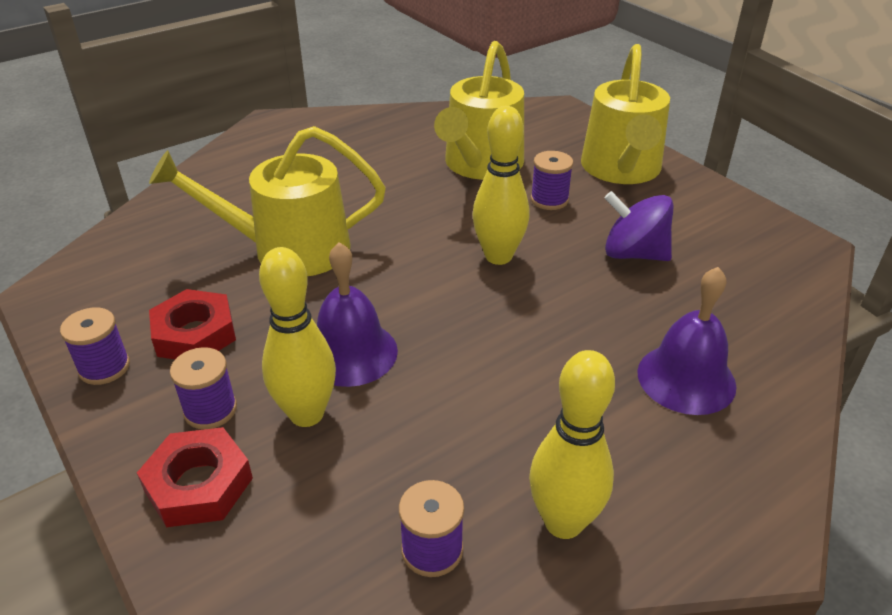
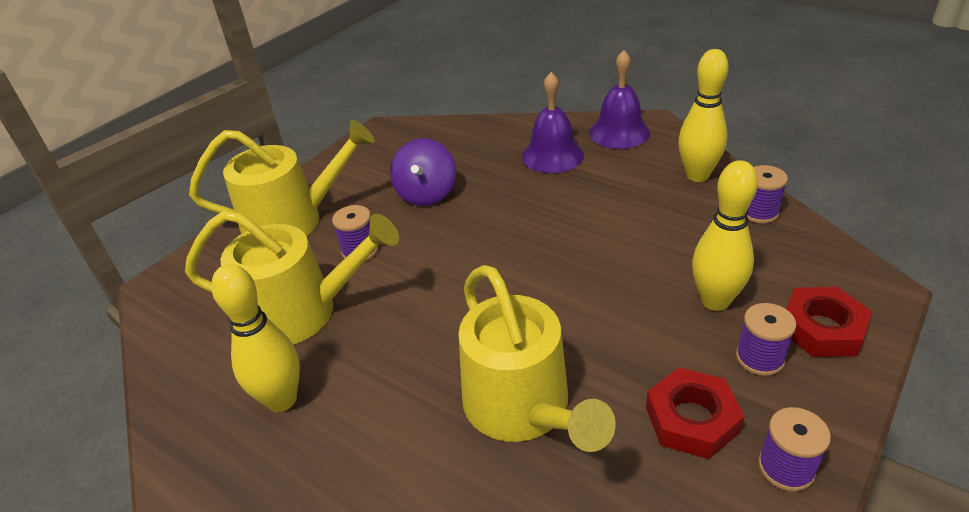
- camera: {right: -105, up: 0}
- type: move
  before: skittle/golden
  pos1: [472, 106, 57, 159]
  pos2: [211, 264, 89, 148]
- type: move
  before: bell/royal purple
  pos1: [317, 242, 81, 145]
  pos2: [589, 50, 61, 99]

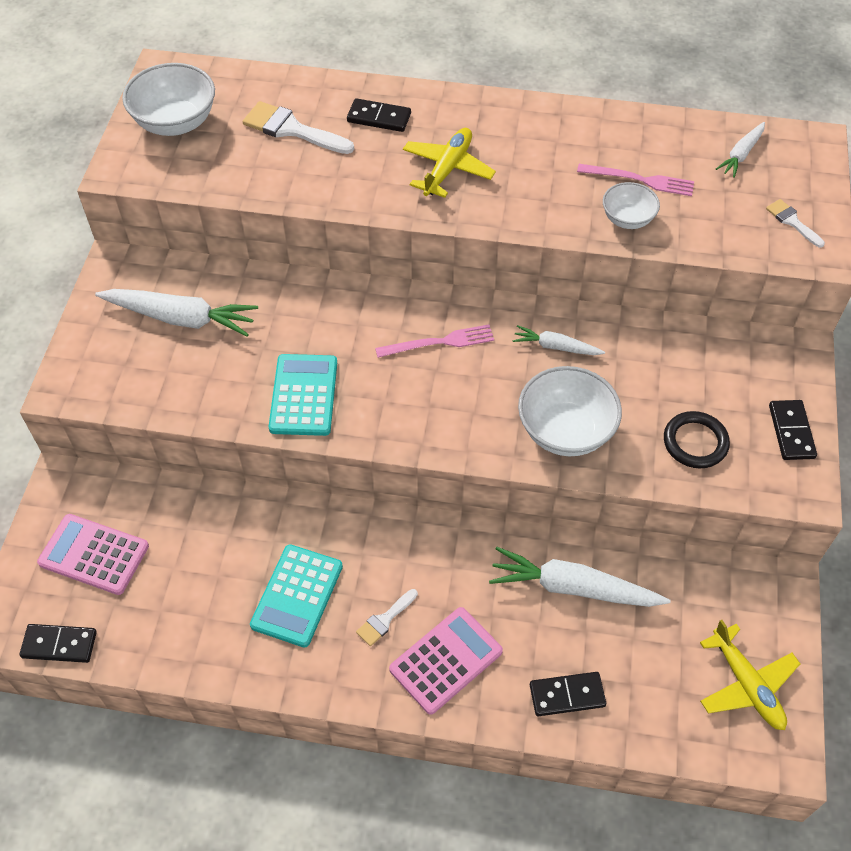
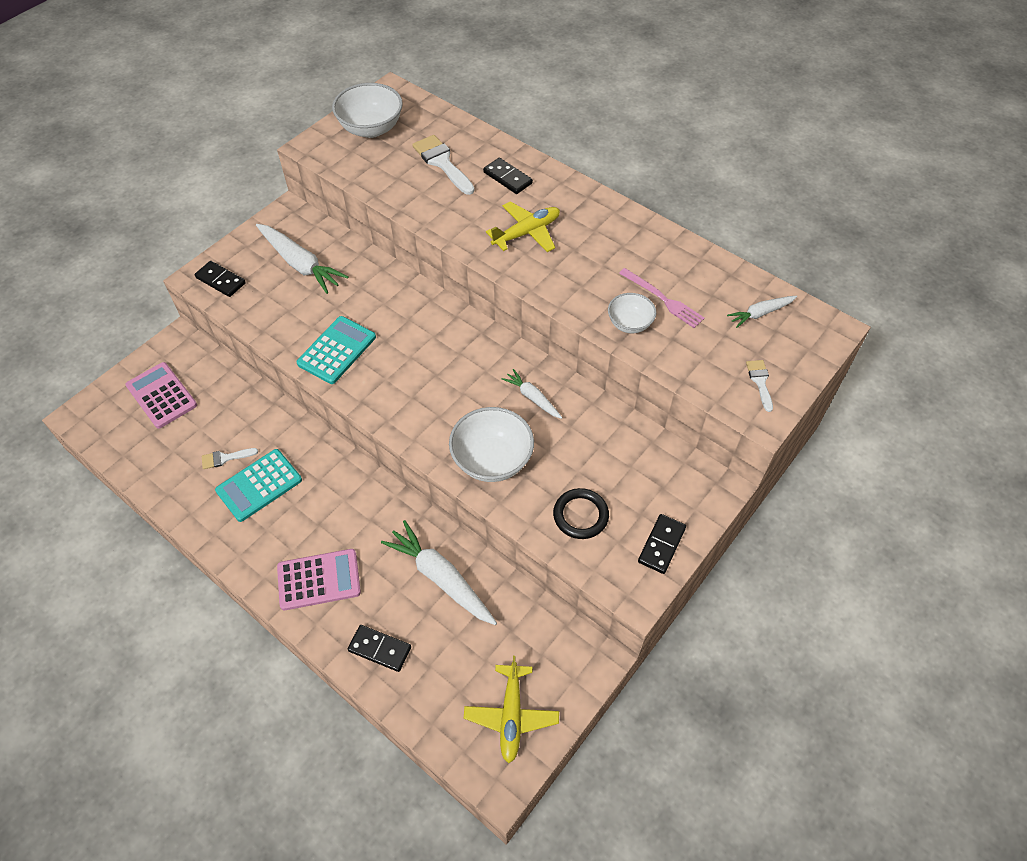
- camera: {right: 30, up: 0}
- type: delete
  before: table fork/pink
  pos1: [375, 324, 119, 34]
- type: move
  before: paintbrush/snow-white
  pos1: [356, 589, 62, 57]
  pos2: [202, 448, 56, 21]
- type: move
  before: domino piece/ebony
  pos1: [19, 624, 78, 39]
  pos2: [194, 261, 52, 36]

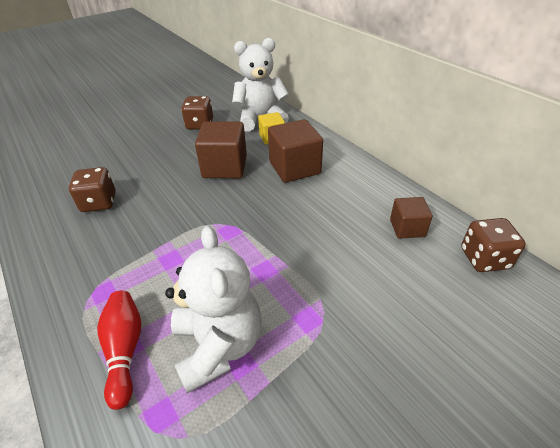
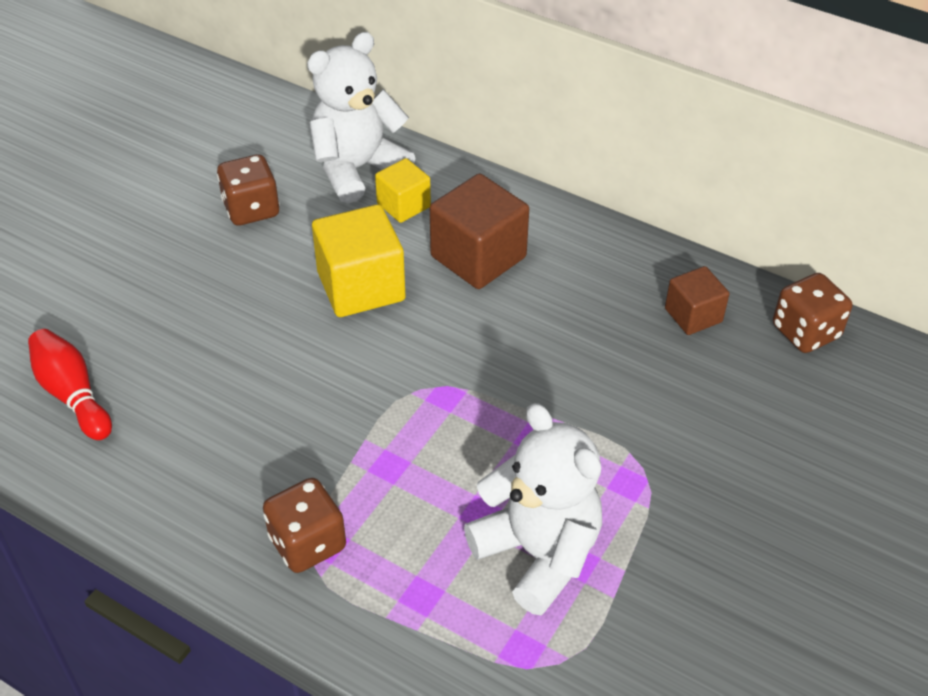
- camera: {right: -25, up: 5}
- type: recolor
  before: solid cube/russet
  after: solid cube/golden
  pos1: [195, 122, 52, 56]
  pos2: [312, 204, 94, 113]
- type: move
  before: die/russet
  pos1: [69, 167, 47, 45]
  pos2: [263, 478, 83, 95]
- type: move
  before: skittle/crimson
  pos1: [97, 291, 44, 119]
  pos2: [28, 329, 84, 111]

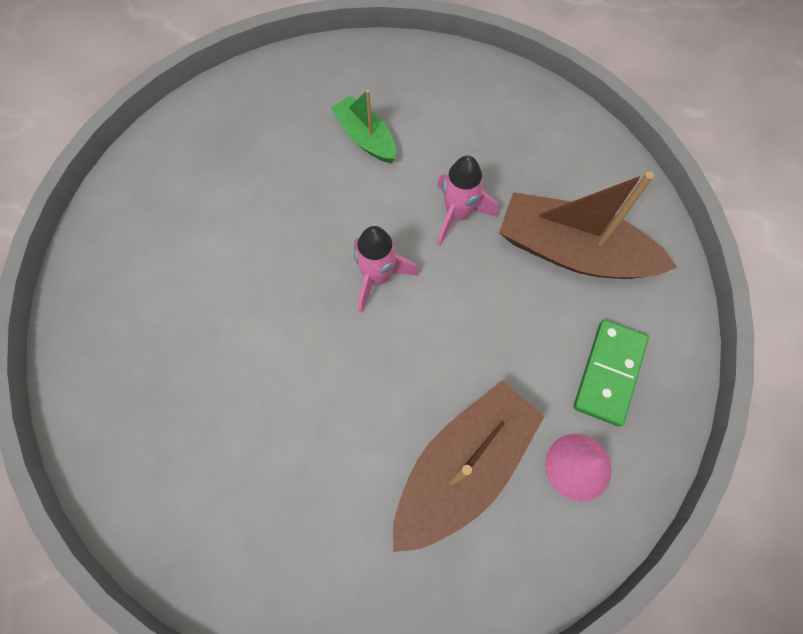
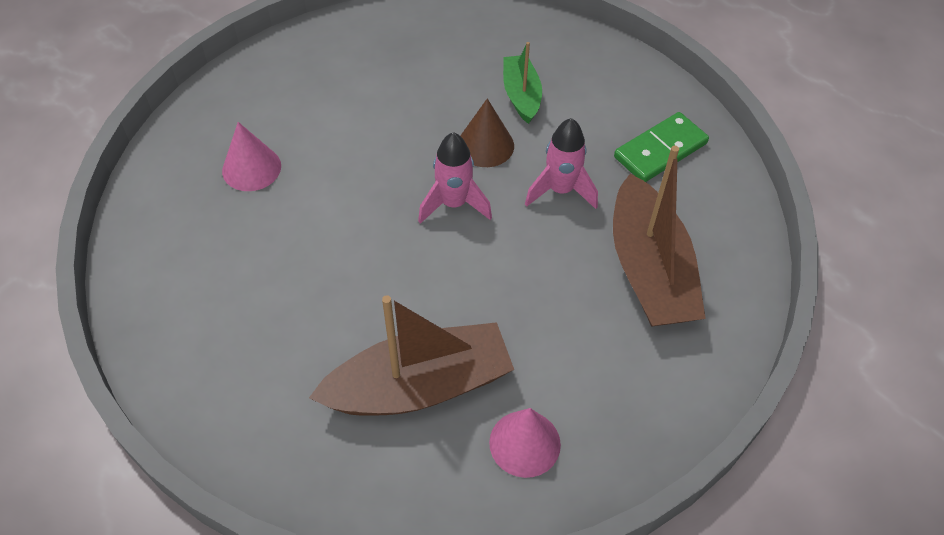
- camera: {right: 30, up: -15}
- type: rotate
  before: sailboat/russet
  pos1: [499, 172, 179, 107]
  pos2: [613, 146, 93, 181]
  turn: -150
- type: move
  before: domino piece/leaf-green
  pos1: [574, 320, 75, 107]
  pos2: [614, 112, 95, 70]
- type: insert
  after: cone/russet
  pos2: [460, 98, 54, 69]
- type: insert
  after: cone/pink
  pos2: [222, 122, 59, 69]

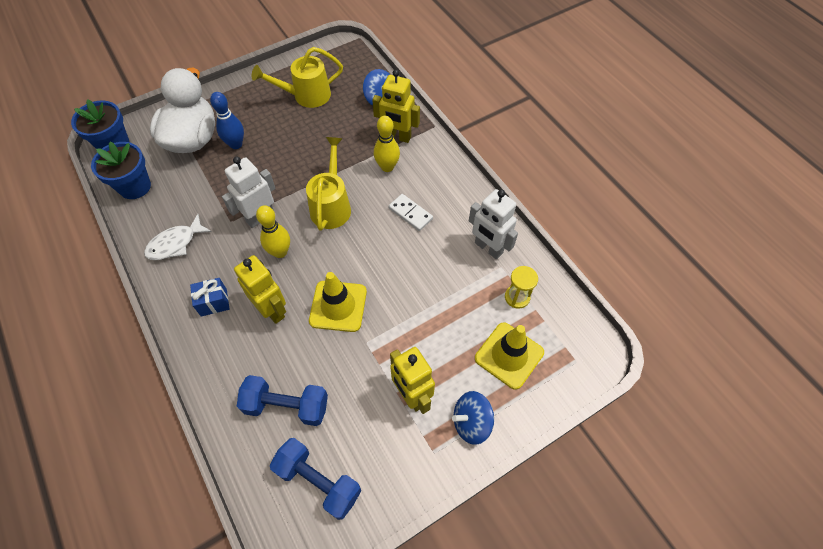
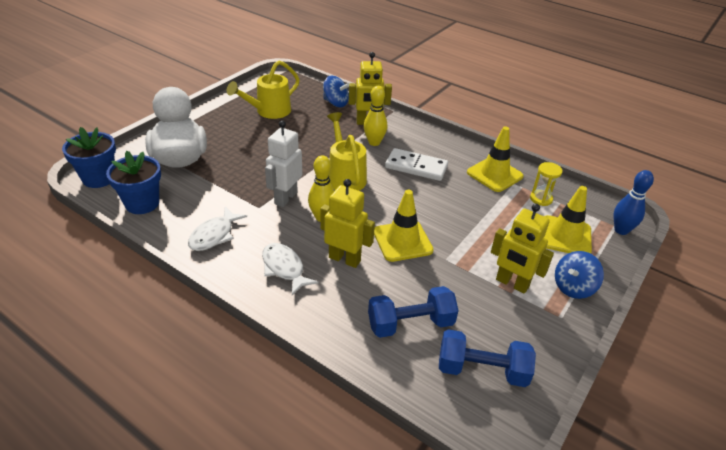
- camera: {right: -25, up: -20}
- type: move
  before: skittle/blue
  pos1: [210, 92, 34, 57]
  pos2: [613, 170, 41, 65]
- type: replace
  before: robot figure/snow-white
  after: road cone/golden
  pos1: [469, 189, 49, 70]
  pos2: [467, 127, 57, 65]
- type: resize
  before: domino piece/snow-white
  pos1: [388, 194, 45, 37]
  pos2: [385, 148, 63, 33]
  scale: 1.5
- type: replace
  before: wrapped gift/blue
  after: fish figure/snow-white
  pos1: [190, 278, 39, 39]
  pos2: [262, 243, 57, 52]

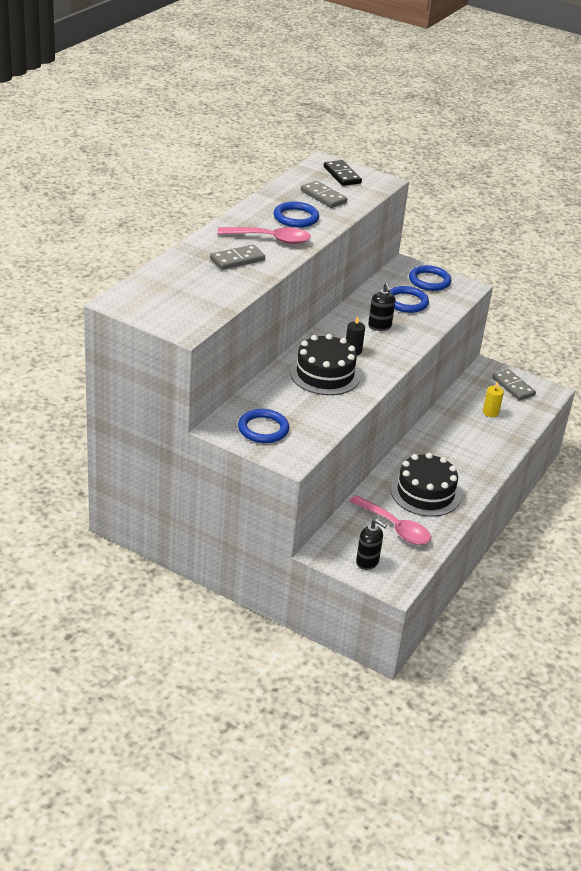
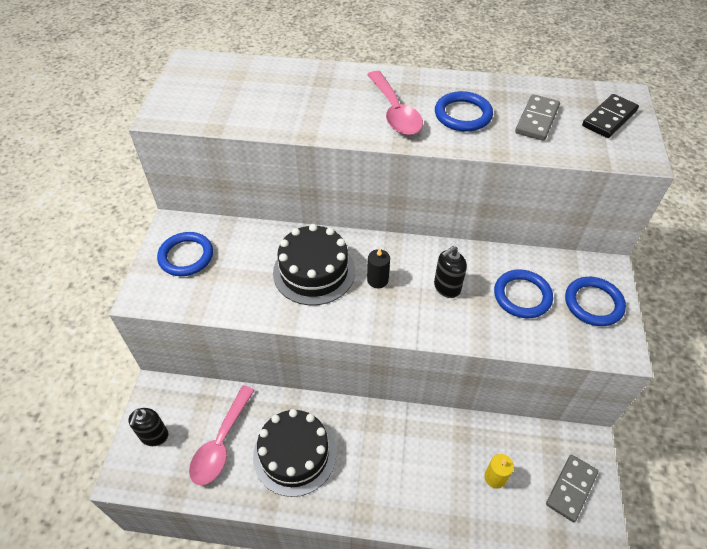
- camera: {right: 70, up: 15}
- type: delete
  before: domino piece/gray
  pos1: [210, 245, 55, 25]

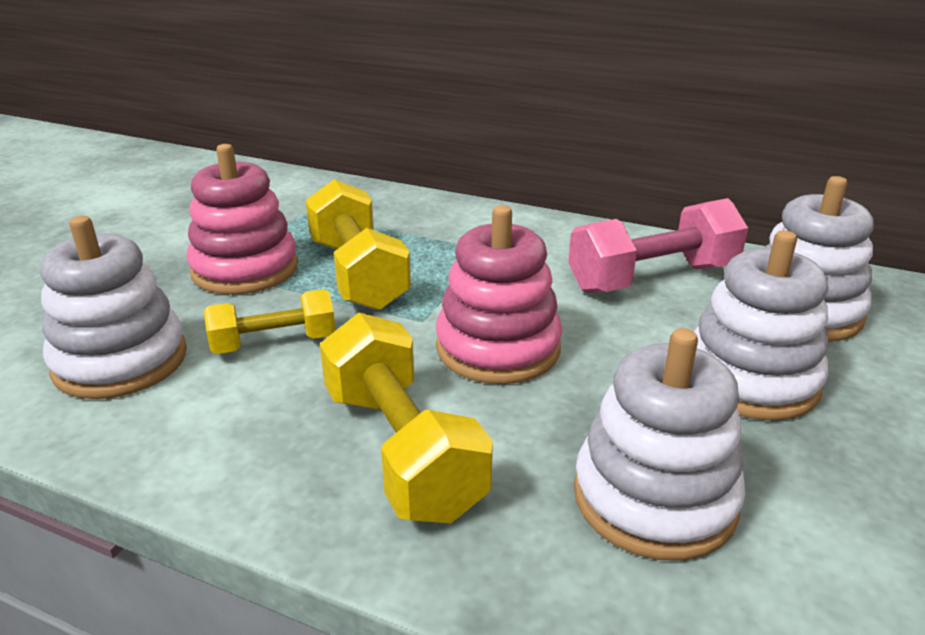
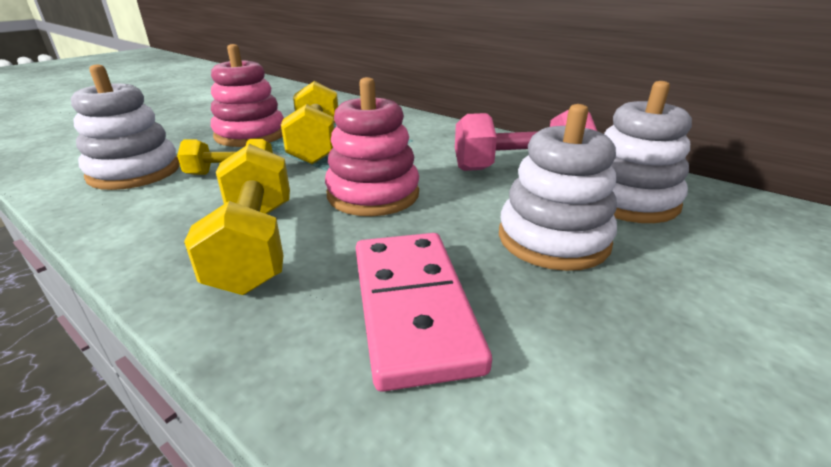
- camera: {right: 15, up: 0}
- type: replace
  before: ring stacker/snow-white
  after: domino piece/pink
  pos1: [574, 328, 172, 233]
  pos2: [356, 233, 136, 159]

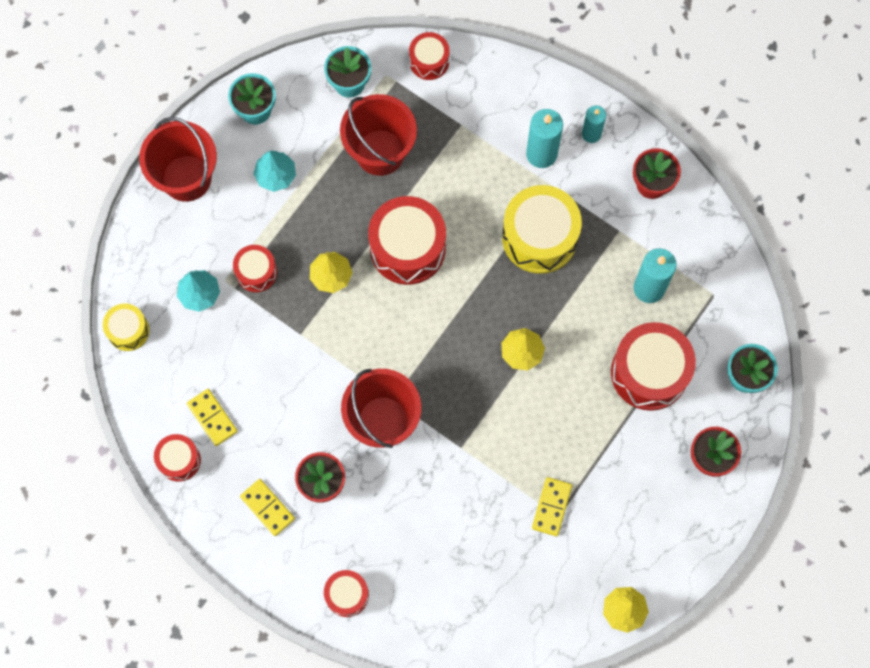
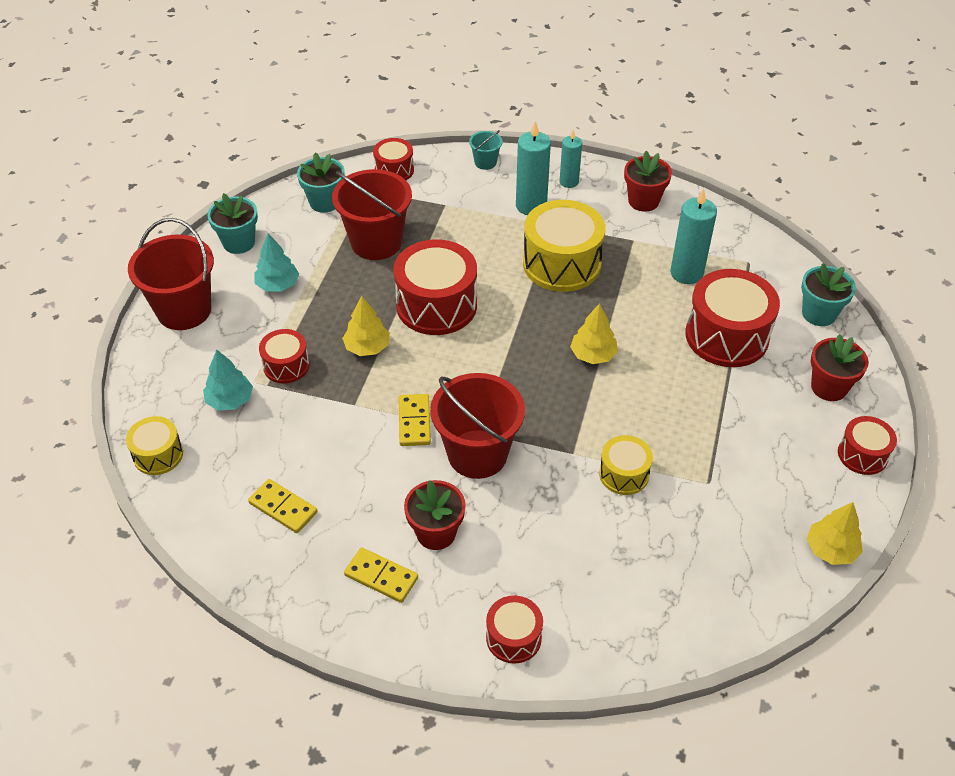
- camera: {right: -20, up: -25}
- type: move
  before: snare drum/crimson
  pos1: [154, 434, 47, 48]
  pos2: [838, 416, 59, 59]
- type: move
  before: domino piece/golden
  pos1: [532, 477, 40, 59]
  pos2: [399, 394, 32, 52]
- type: insert
  after: bucket/aqua
  pos2: [469, 130, 34, 40]
- type: insert
  after: snare drum/golden
  pos2: [599, 435, 54, 60]

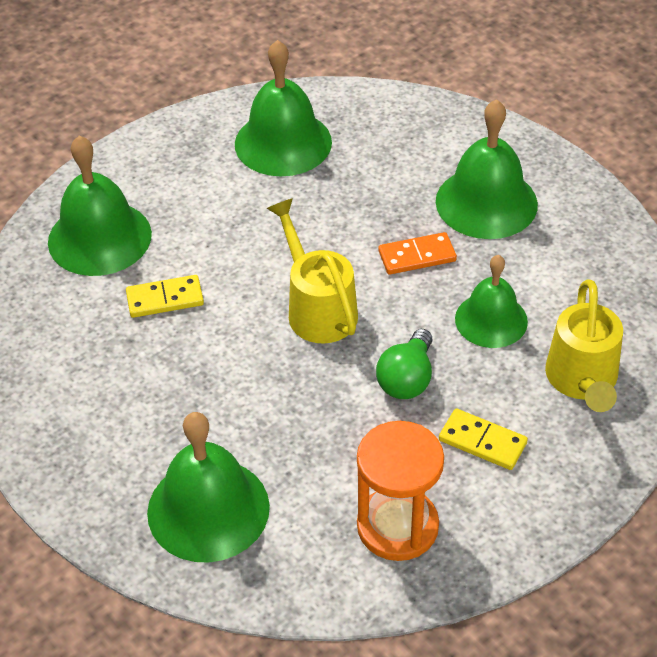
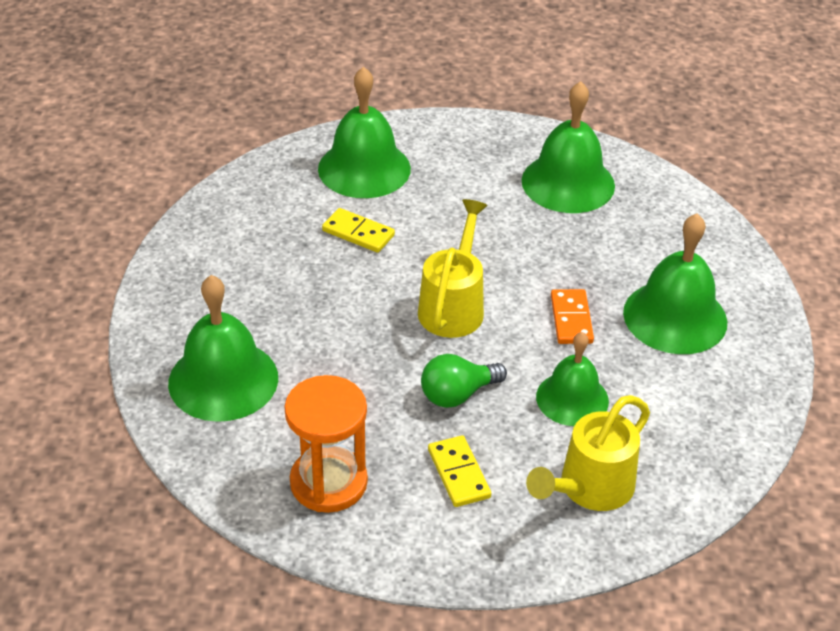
- camera: {right: 40, up: -5}
- type: rotate
  before: domino piece/bright orange
  pos1: [378, 232, 79, 43]
  pos2: [551, 289, 43, 55]
  turn: 60

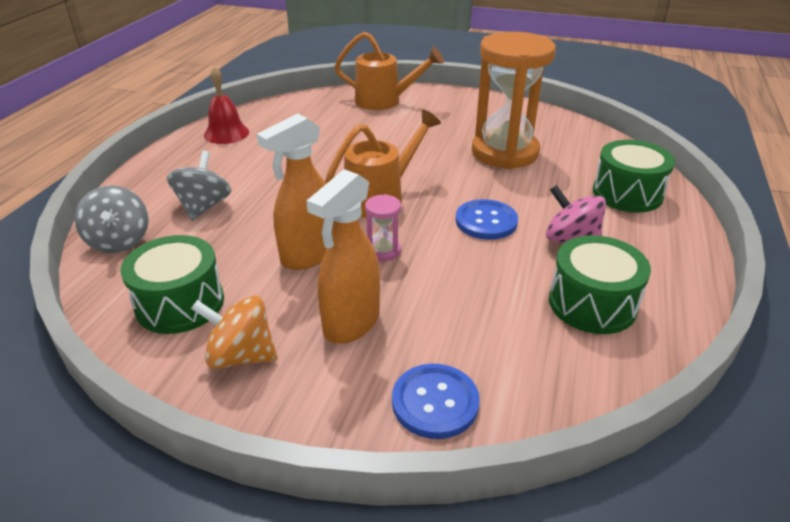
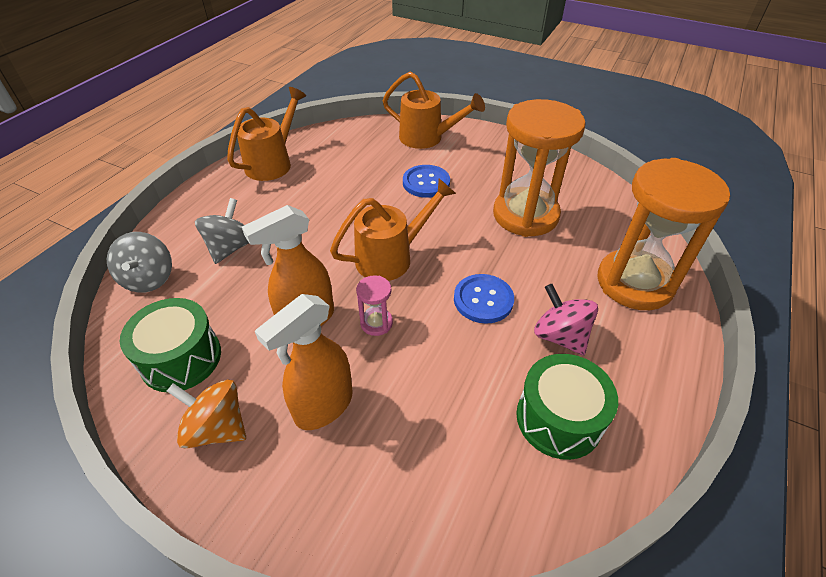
- camera: {right: 10, up: 10}
- type: replace
  before: bell/crimson
  after: sprinkling can/bright orange
  pos1: [204, 66, 45, 78]
  pos2: [227, 87, 79, 94]
- type: replace
  before: snare drum/leaf-green
  after: sand timer/bright orange
  pos1: [593, 140, 82, 73]
  pos2: [597, 158, 133, 152]
- type: move
  before: shirt button/blue
  pos1: [392, 364, 88, 75]
  pos2: [403, 165, 47, 33]

